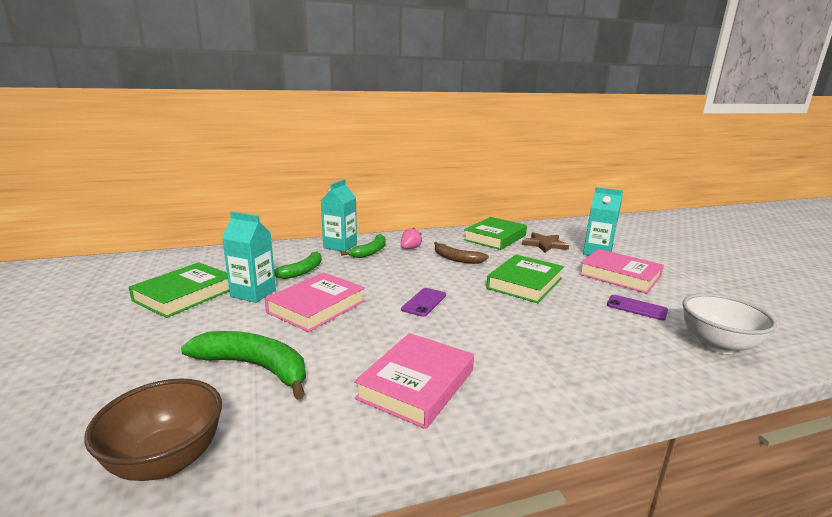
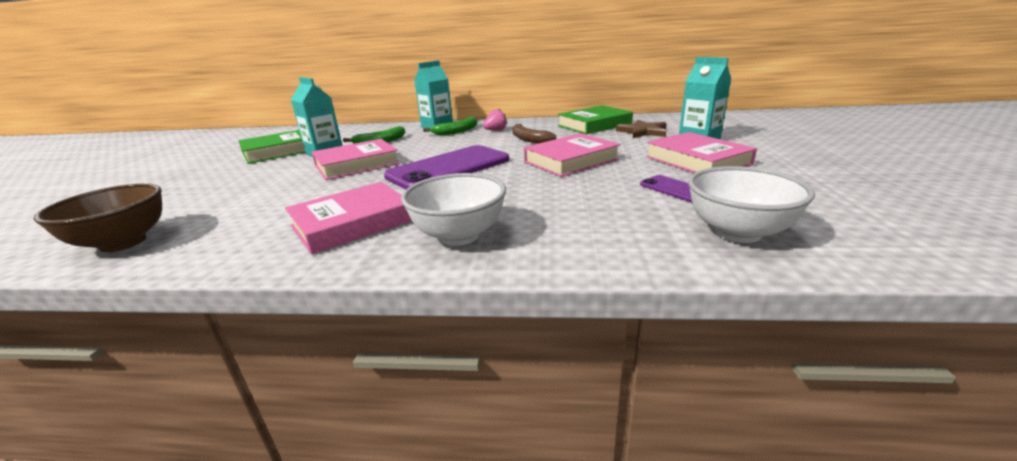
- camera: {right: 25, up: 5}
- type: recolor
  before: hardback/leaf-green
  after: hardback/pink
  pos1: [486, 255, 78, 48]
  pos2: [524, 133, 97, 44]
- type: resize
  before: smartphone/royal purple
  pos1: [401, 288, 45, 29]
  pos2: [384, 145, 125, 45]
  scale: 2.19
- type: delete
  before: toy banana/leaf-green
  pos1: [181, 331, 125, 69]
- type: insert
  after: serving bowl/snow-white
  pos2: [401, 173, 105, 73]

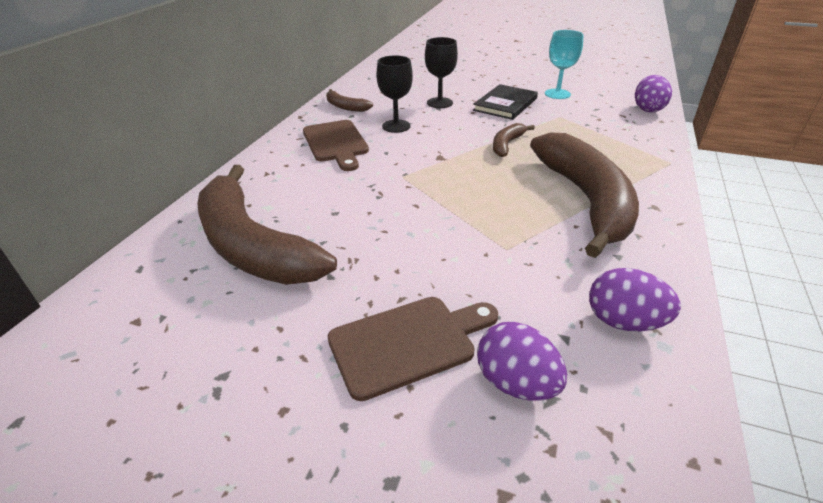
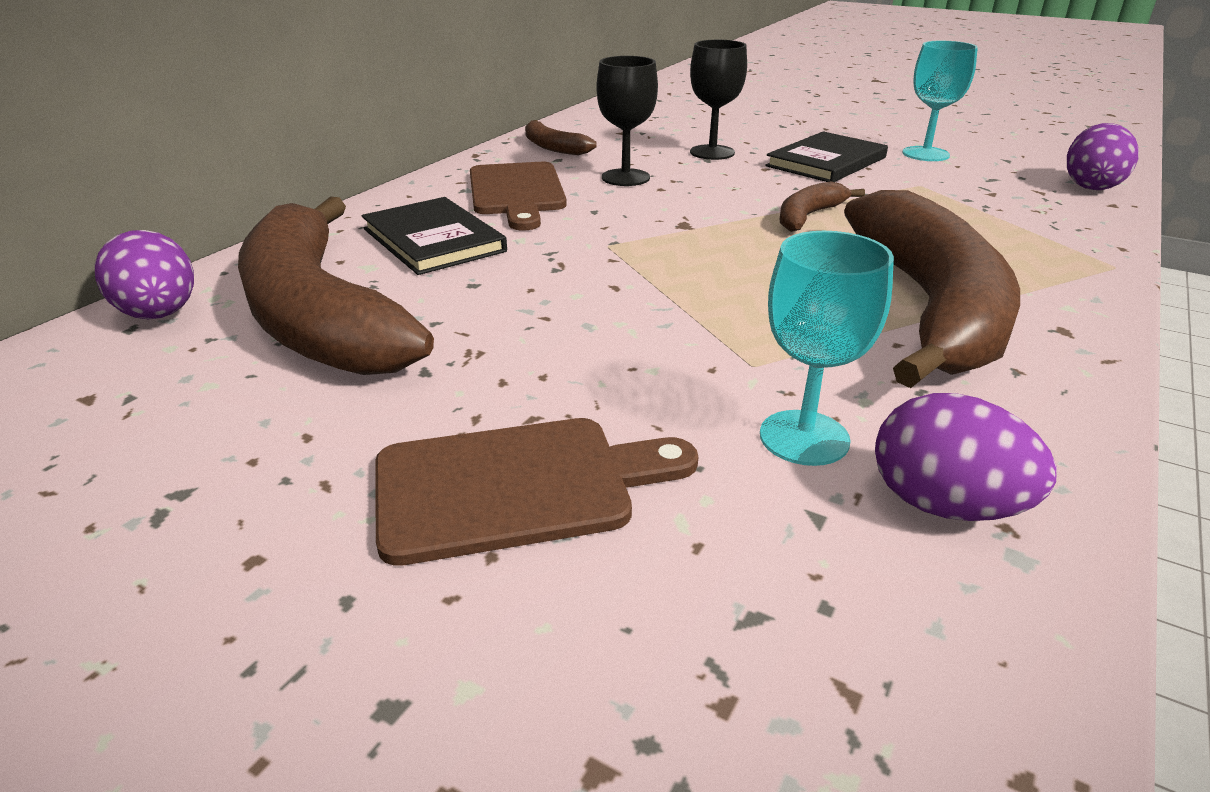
- camera: {right: 10, up: -5}
- type: move
  before: egg/royal purple
  pos1: [477, 322, 90, 79]
  pos2: [95, 230, 99, 89]
- type: insert
  after: hardback/ebony
  pos2: [361, 197, 146, 78]
- type: insert
  after: wine glass/aqua
  pos2: [760, 231, 134, 235]

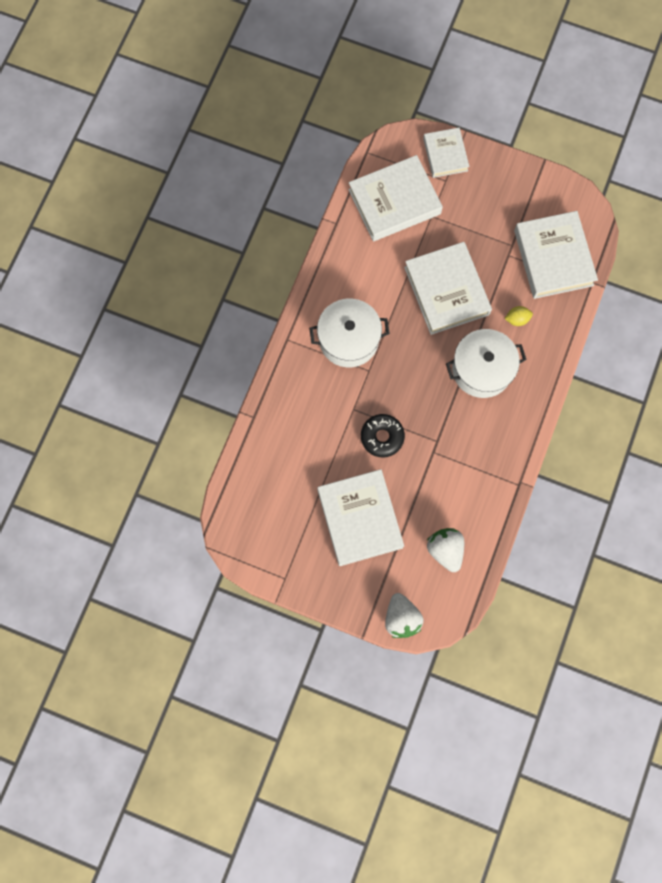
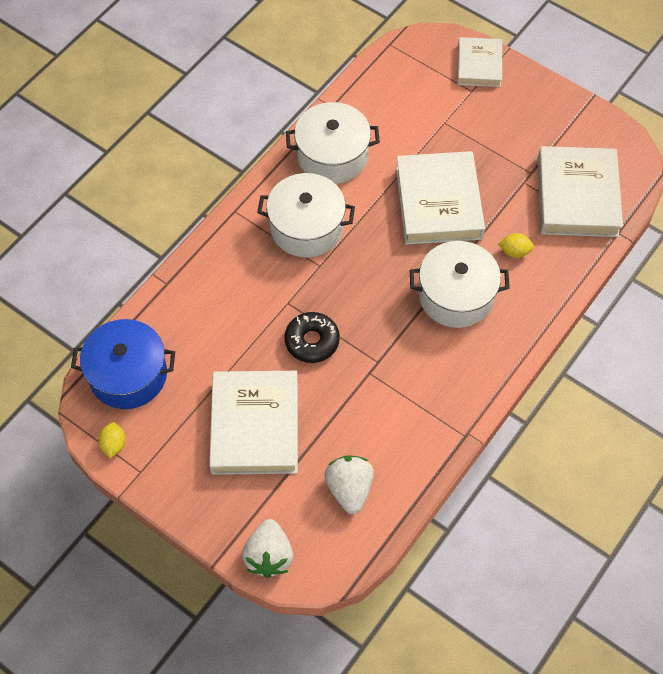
- camera: {right: 15, up: -15}
- type: delete
  before: hardback/snow-white
  pos1: [348, 155, 95, 86]
- type: insert
  after: stockpot/snow-white
  pos2: [286, 102, 94, 82]
- type: insert
  after: stockpot/blue
  pos2: [71, 319, 104, 90]
- type: insert
  after: lemon/golden
  pos2: [98, 422, 28, 36]

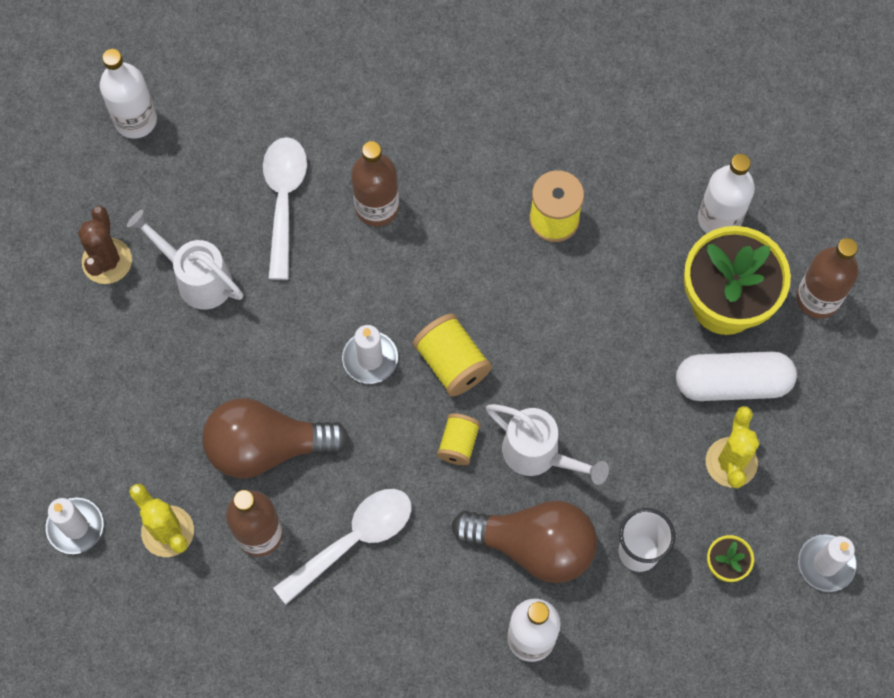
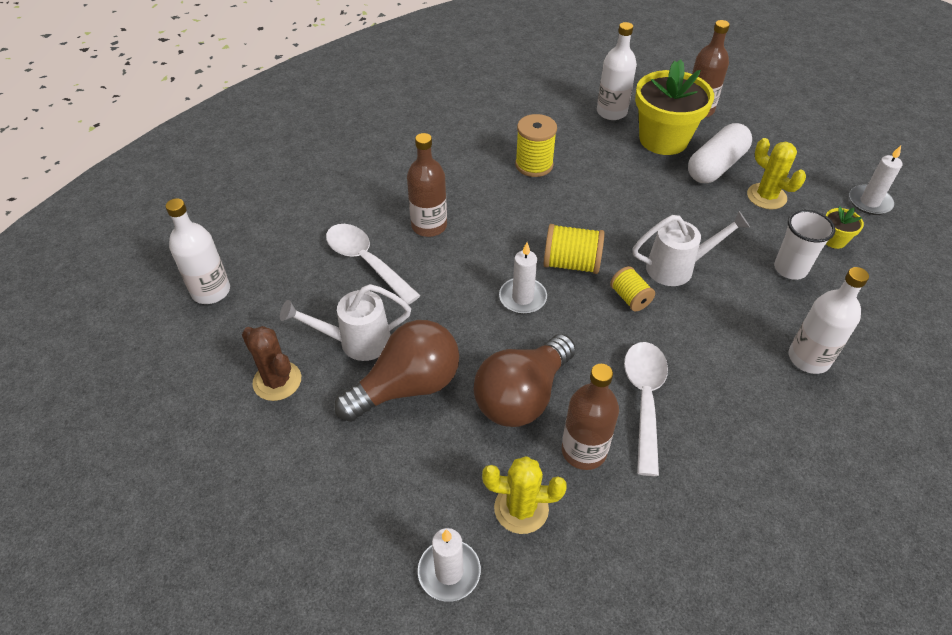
- camera: {right: -45, up: -20}
- type: move
  before: light bulb/russet
  pos1: [452, 501, 145, 82]
  pos2: [334, 320, 125, 102]

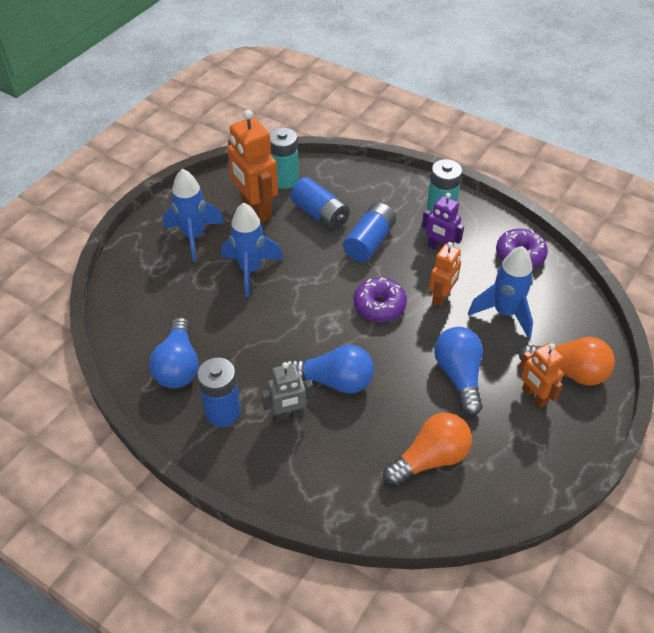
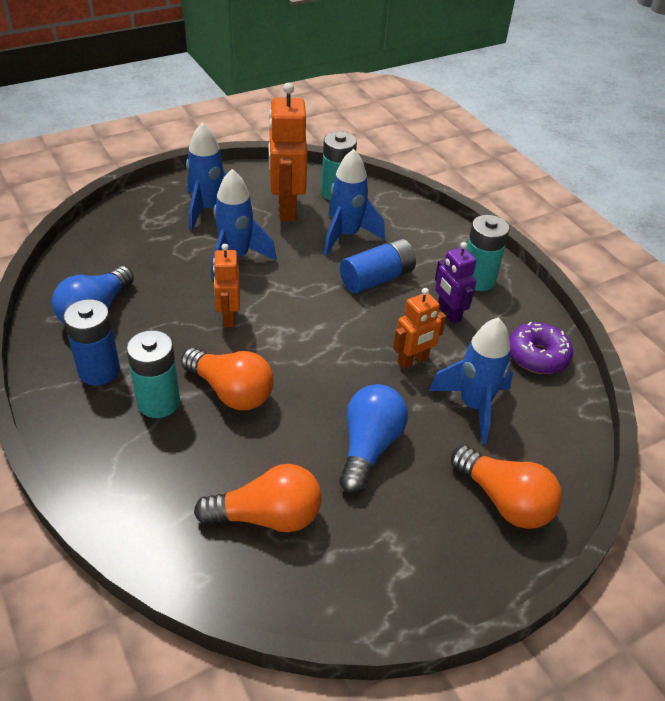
- camera: {right: 25, up: -5}
- type: replace
  before: battery/blue
  after: toy rocket/blue
  pos1: [290, 177, 60, 54]
  pos2: [324, 149, 61, 107]
- type: delete
  before: donut/royal purple
  pos1: [354, 277, 53, 45]
- type: move
  before: robot figure/bright orange
  pos1: [519, 343, 45, 65]
  pos2: [213, 244, 27, 83]
- type: recolor
  before: light bulb/blue
  after: light bulb/bright orange
  pos1: [287, 345, 87, 49]
  pos2: [181, 348, 93, 62]
- type: replace
  before: robot figure/gray
  after: battery/aqua
  pos1: [261, 362, 52, 60]
  pos2: [126, 330, 54, 88]

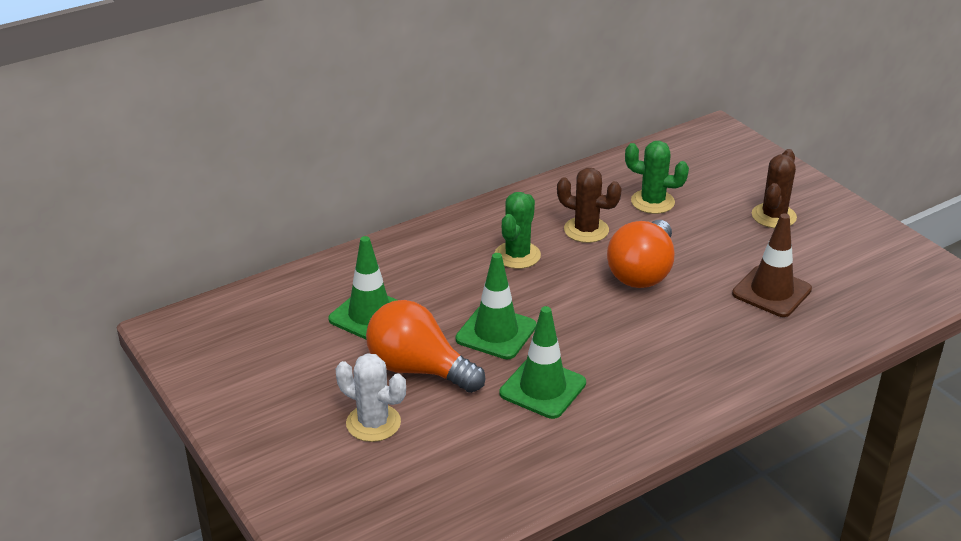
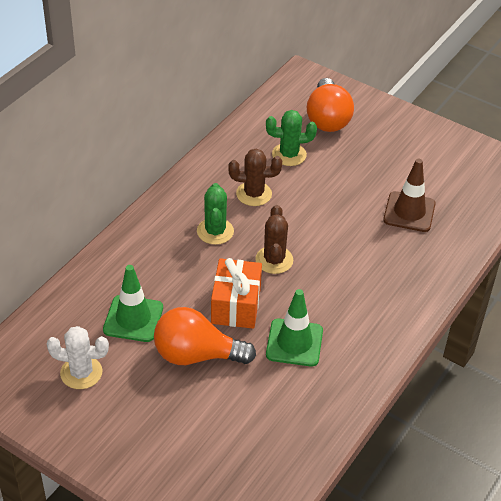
- camera: {right: -25, up: 10}
- type: move
  before: saguaro cactus/russet
  pos1: [752, 149, 45, 79]
  pos2: [255, 205, 38, 69]
- type: move
  before: light bulb/bright orange
  pos1: [607, 220, 68, 68]
  pos2: [307, 78, 47, 54]
- type: replace
  before: road cone/leaf-green
  after: wrapped gift/bright orange
  pos1: [455, 253, 82, 106]
  pos2: [211, 258, 51, 71]
- type: move
  before: saguaro cactus/snow-white
  pos1: [336, 353, 70, 89]
  pos2: [47, 326, 62, 63]

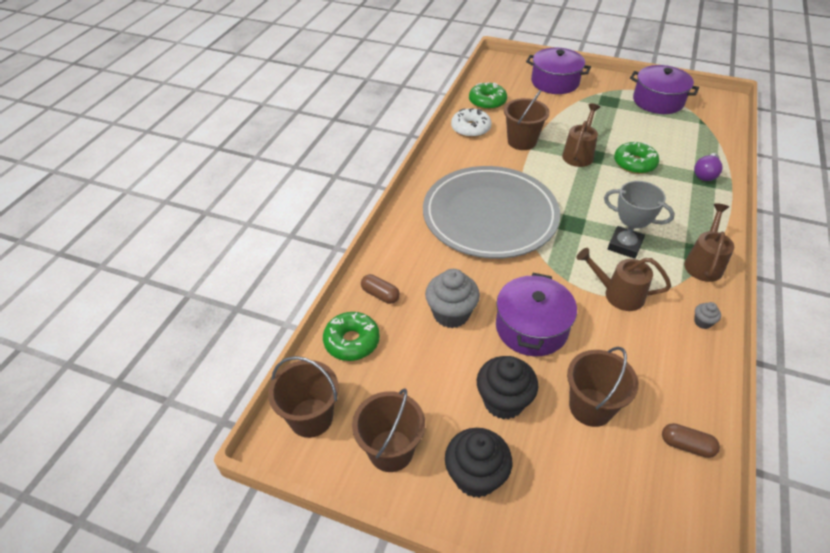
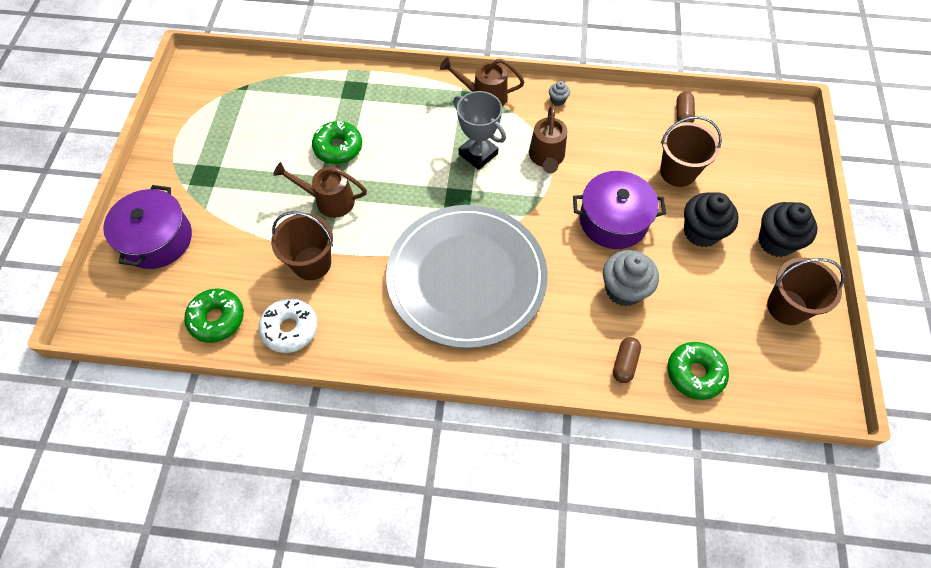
- camera: {right: -105, up: 15}
- type: delete
  before: stockpot/royal purple
  pos1: [630, 65, 69, 49]
- type: delete
  before: light bulb/royal purple
  pos1: [694, 153, 29, 28]
- type: rotate
  before: award cup/gray
  pos1: [604, 181, 71, 78]
  pos2: [453, 91, 53, 79]
  turn: -60
- type: delete
  before: bucket/russet
  pos1: [268, 356, 71, 82]

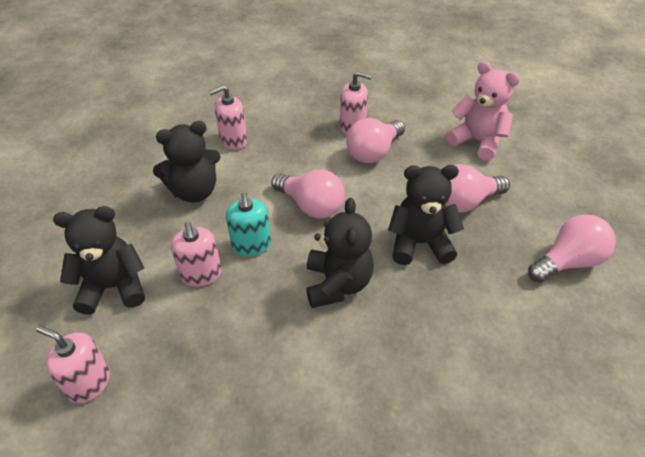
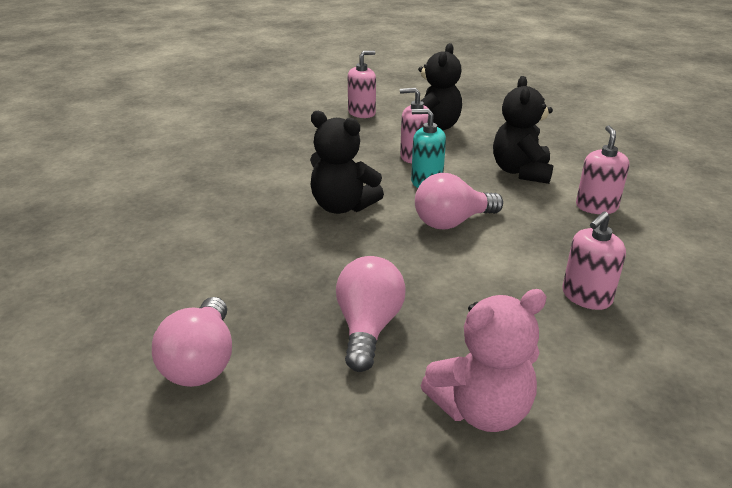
- camera: {right: 120, up: -15}
- type: delete
  before: light bulb/pink
  pos1: [346, 118, 59, 45]
- type: delete
  before: stuffed bear/ebony
  pos1: [388, 165, 76, 100]

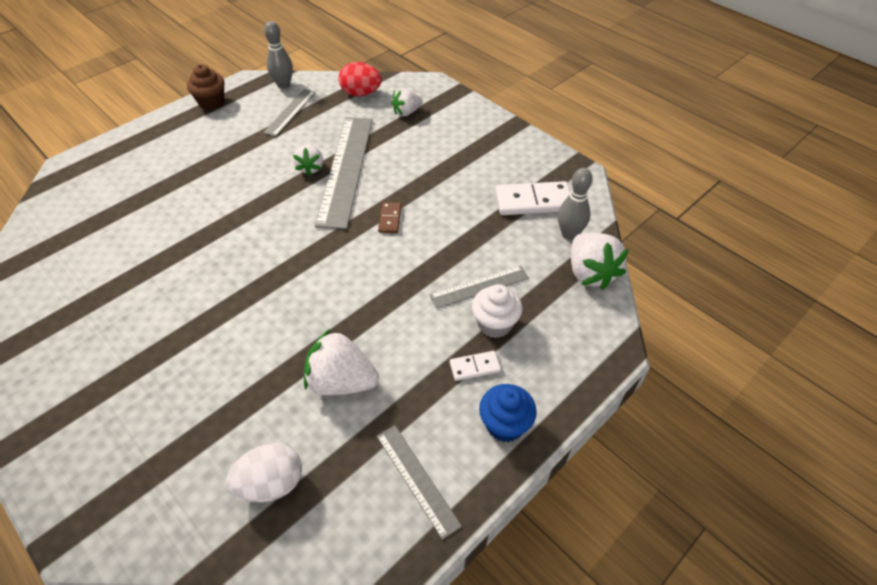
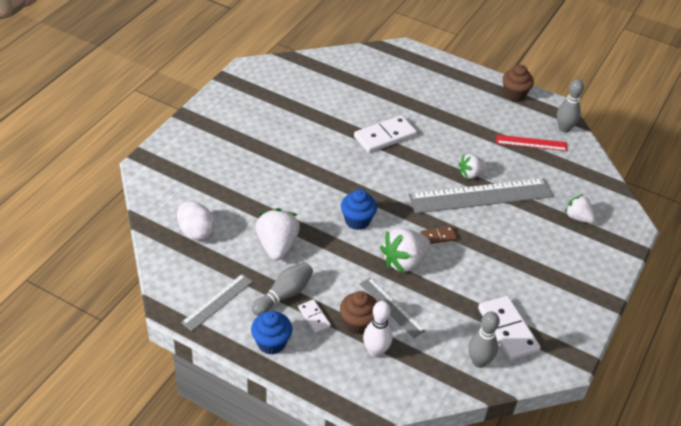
- camera: {right: 70, up: -5}
- type: delete
  before: egg/crimson
  pos1: [339, 62, 43, 34]
- type: recolor
  before: ruler/gray
  after: ruler/crimson
  pos1: [263, 89, 53, 48]
  pos2: [496, 135, 71, 16]
- type: move
  before: berry/snow-white
  pos1: [571, 232, 58, 58]
  pos2: [380, 228, 50, 45]
- type: recolor
  before: muffin/snow-white
  after: muffin/russet
  pos1: [472, 284, 51, 54]
  pos2: [340, 291, 37, 43]
- type: insert
  after: domino piece/snow-white
  pos2: [354, 115, 63, 38]
- type: insert
  after: muffin/blue
  pos2: [341, 189, 36, 41]
- type: insert
  after: skittle/gray
  pos2: [252, 262, 61, 54]
- type: insert
  after: skittle/snow-white
  pos2: [363, 301, 29, 56]

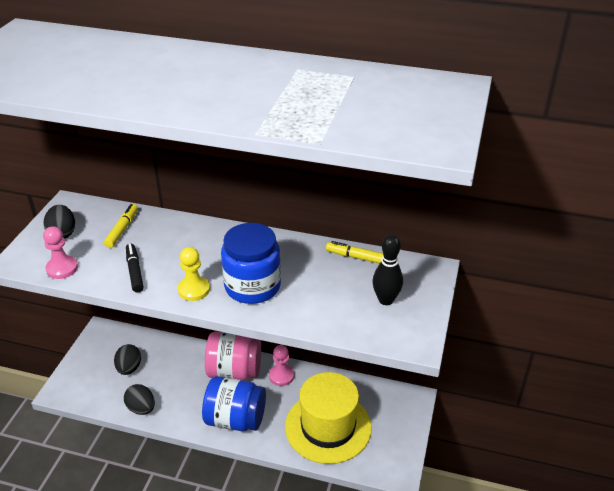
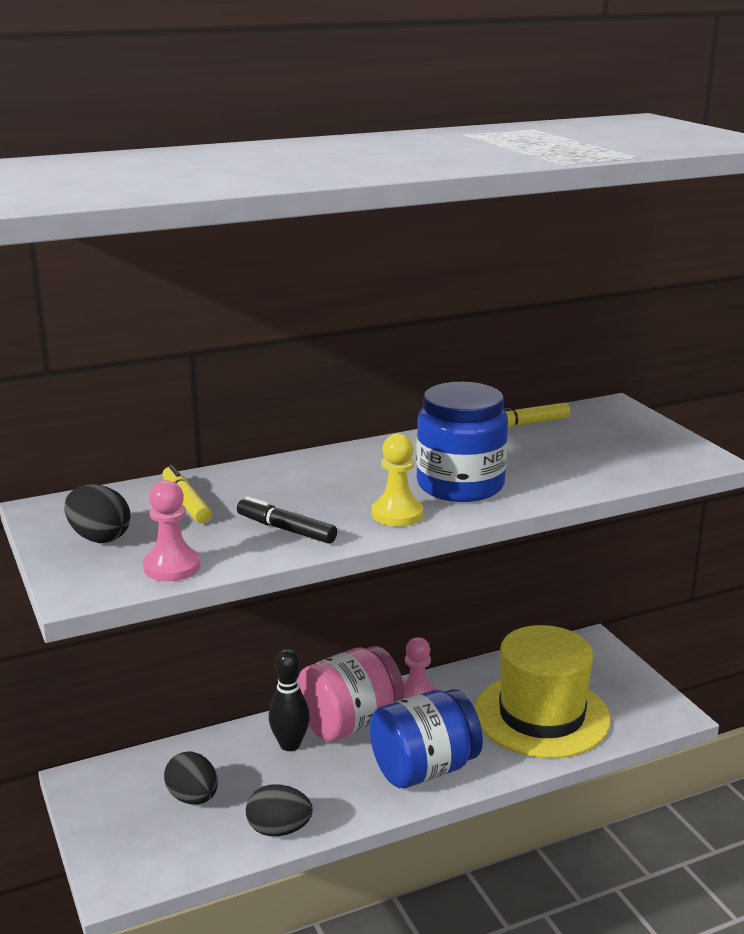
- camera: {right: -40, up: -15}
- type: move
  before: skittle/ebony
  pos1: [373, 235, 30, 70]
  pos2: [269, 649, 41, 102]

